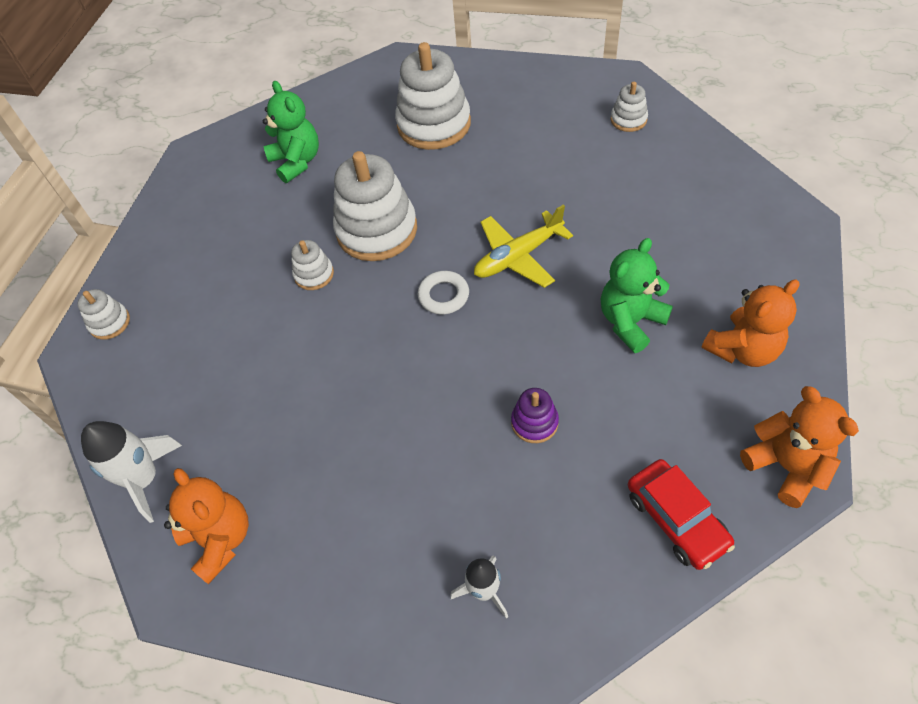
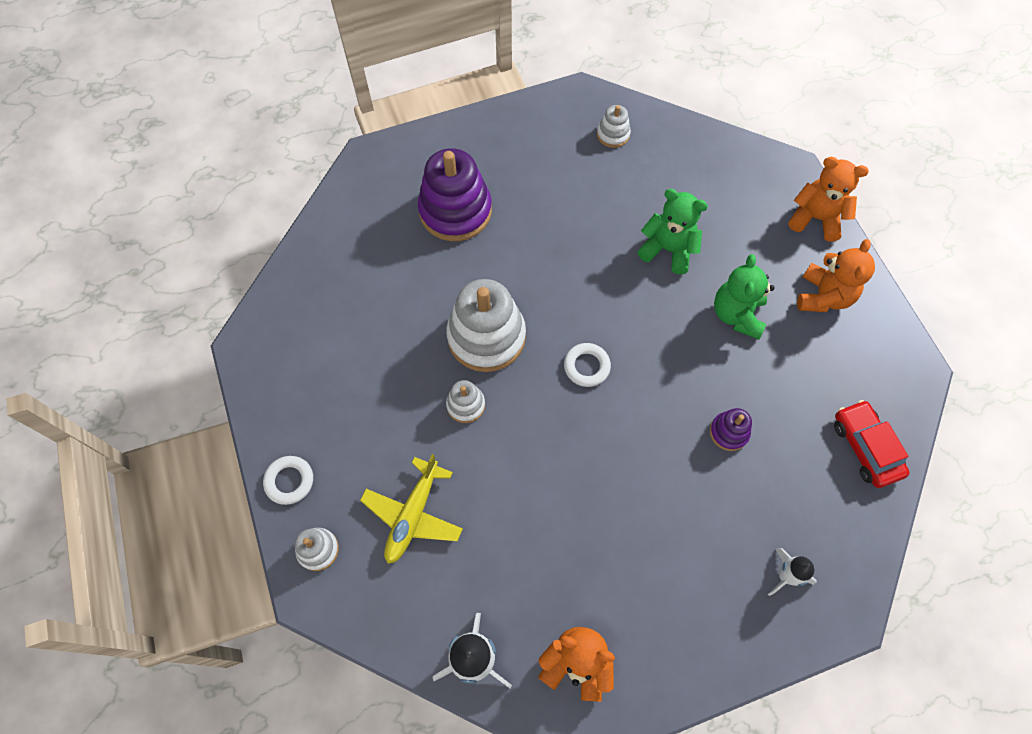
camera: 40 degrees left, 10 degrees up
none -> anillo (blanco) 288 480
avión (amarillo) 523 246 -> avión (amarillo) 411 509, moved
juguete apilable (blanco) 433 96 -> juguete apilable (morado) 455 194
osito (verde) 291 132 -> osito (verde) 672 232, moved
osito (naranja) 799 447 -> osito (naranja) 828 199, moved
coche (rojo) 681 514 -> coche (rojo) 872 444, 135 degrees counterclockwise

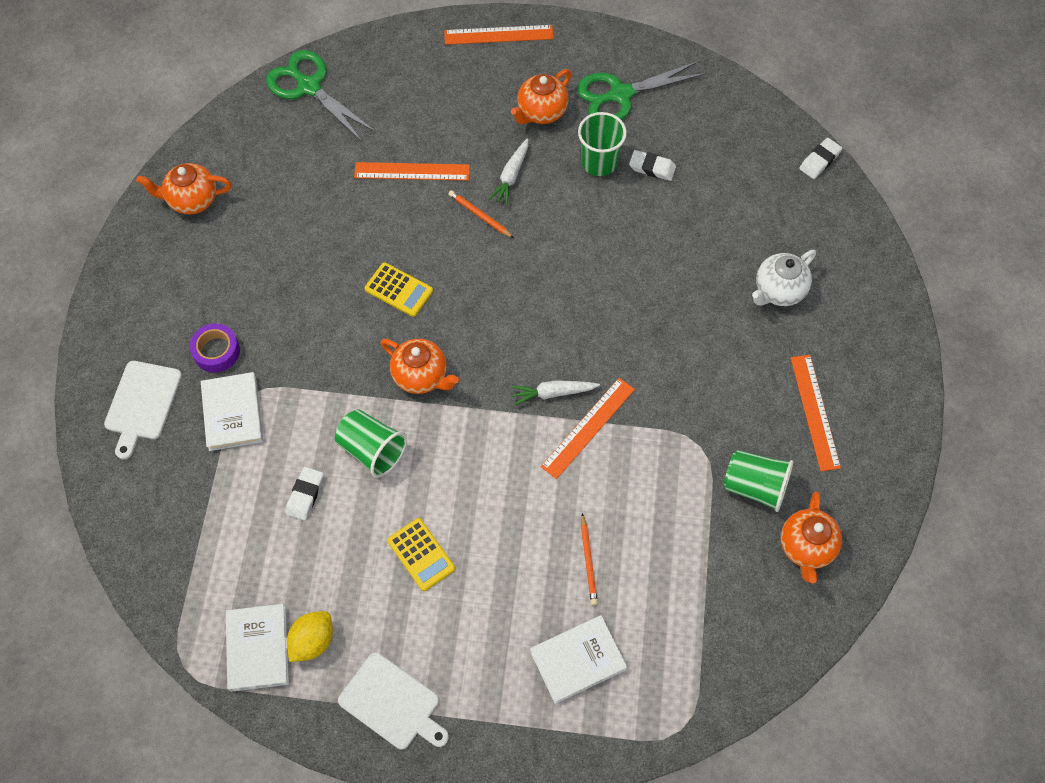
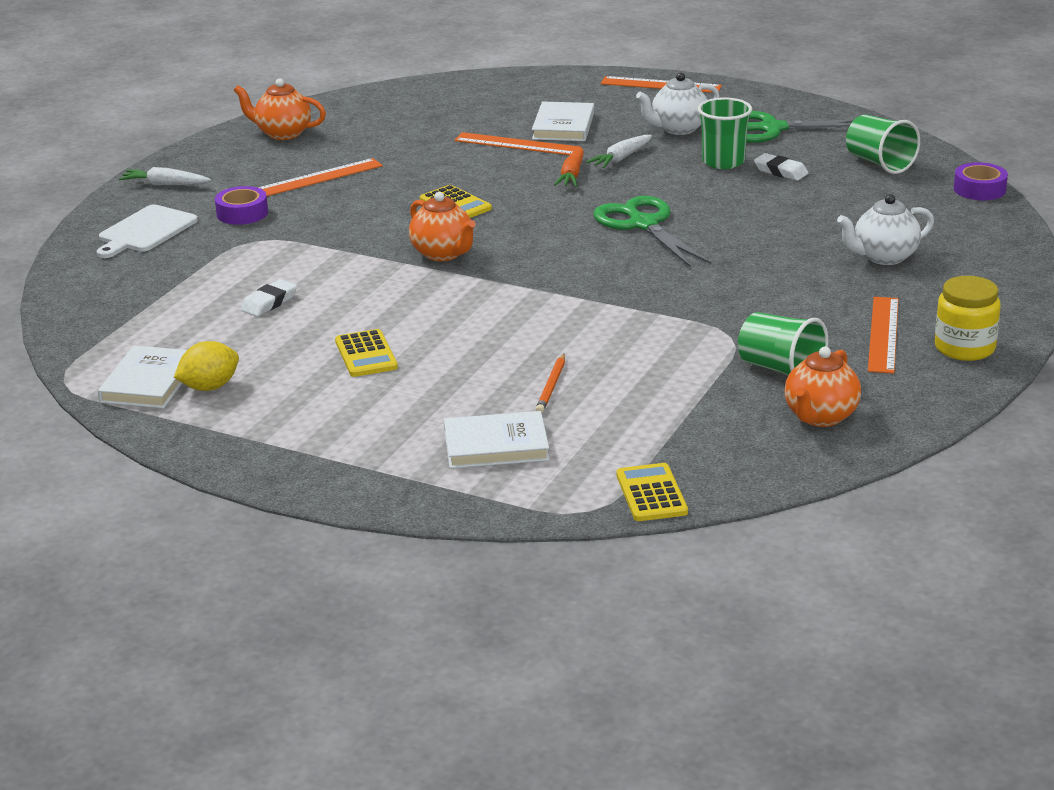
camera: 20 degrees right, 35 degrees down
zanahoria (blanco) 555 393 -> zanahoria (blanco) 165 176, moved
regla (naranja) 588 428 -> regla (naranja) 320 177, moved
libro (blanco) 232 411 -> libro (blanco) 563 121, moved
lápiz (naranja) 481 214 -> zanahoria (naranja) 569 167
tijeras (verde) 321 96 -> tijeras (verde) 652 232, moved
none -> calculadora (amarillo) 652 492
tetera (naranja) 541 96 -> tetera (blanco) 678 104
vaso (verde) 371 443 -> vaso (verde) 883 144, moved
none -> tarro (amarillo) 968 318
goma de borrar (blanco) 820 158 -> cinta adhesiva (morado) 981 181
tabla de cortar (blanco) 393 701 -> none

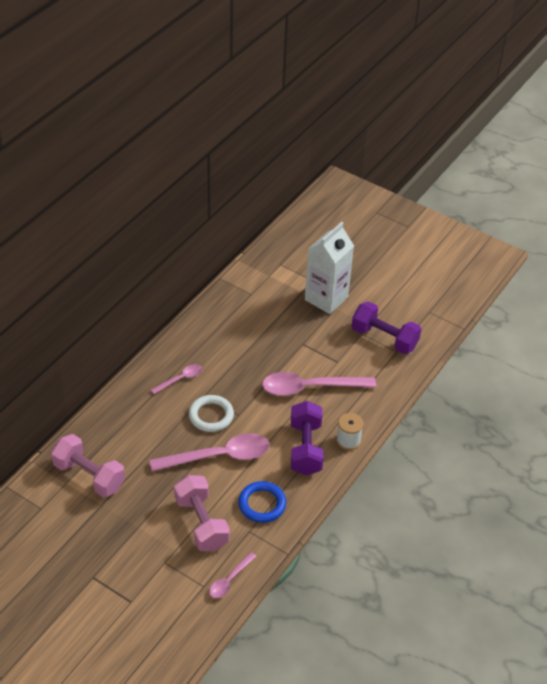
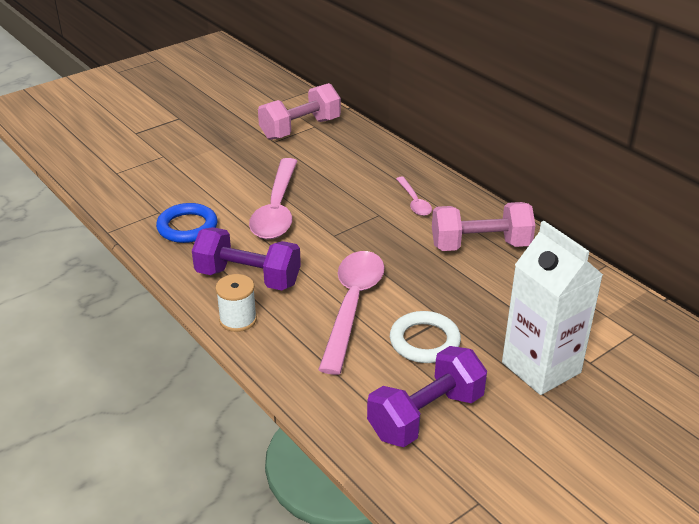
camera: 110 degrees right, 10 degrees down
anillo (blanco) 211 413 -> anillo (blanco) 425 337, moved
mancuerna (rosa) 202 513 -> mancuerna (rosa) 484 226, moved
cuchara (rosa) 232 575 -> none

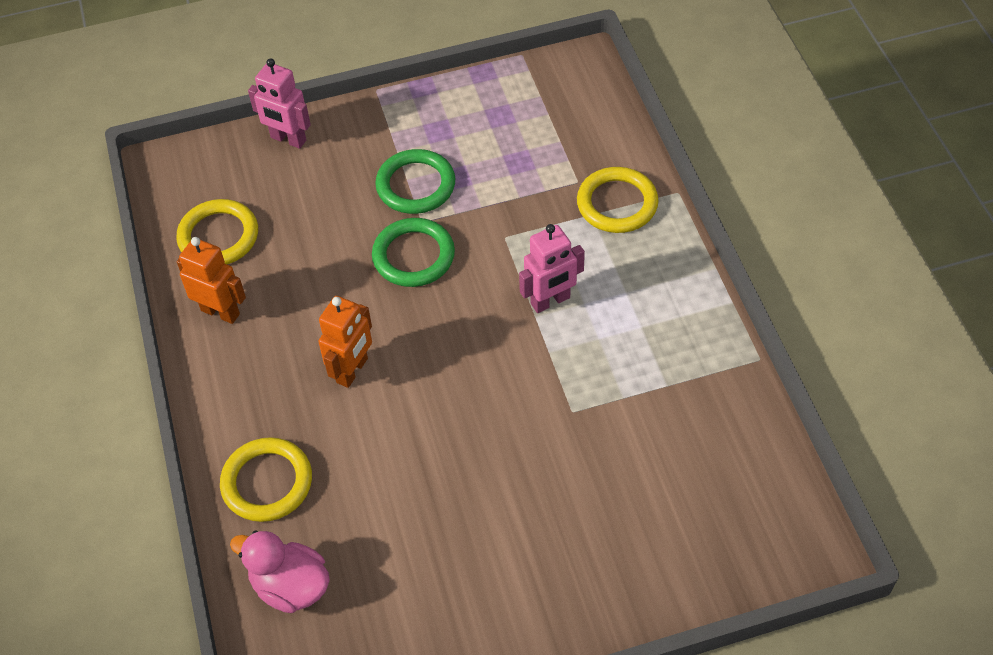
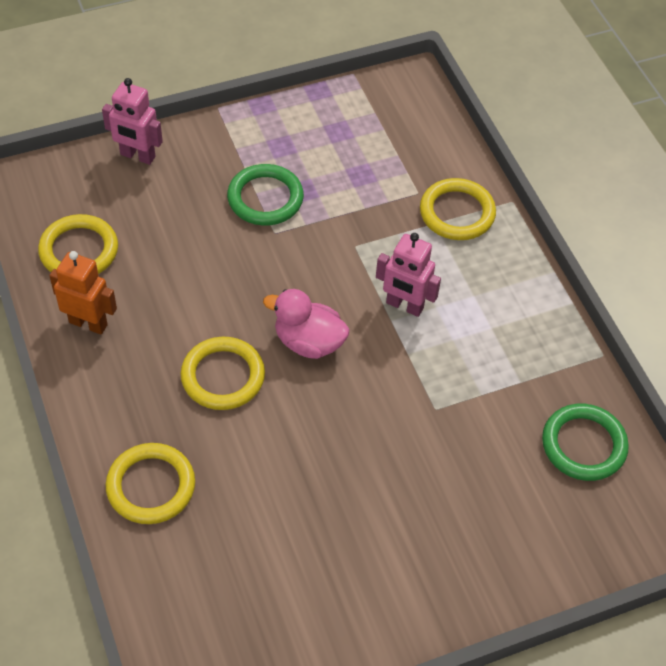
camera: 10 degrees left, 0 degrees up
robot (naranja) 345 342 -> anillo (amarillo) 222 373
pato (rosa) 280 572 -> pato (rosa) 306 324, moved
robot (rosa) 552 268 -> robot (rosa) 408 275, 60 degrees clockwise
anillo (verde) 413 252 -> anillo (verde) 585 442, moved

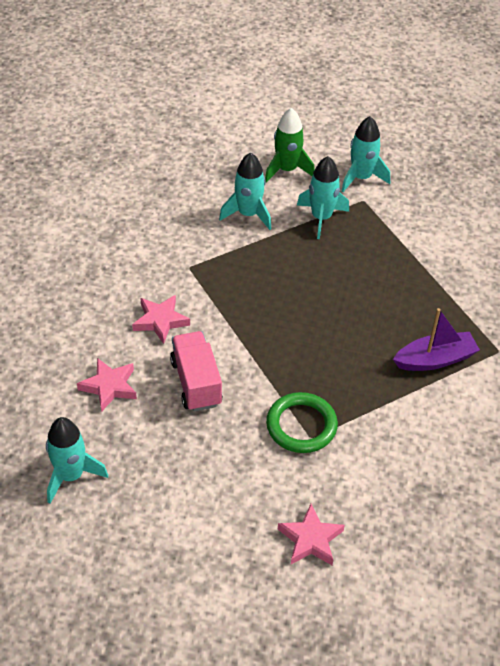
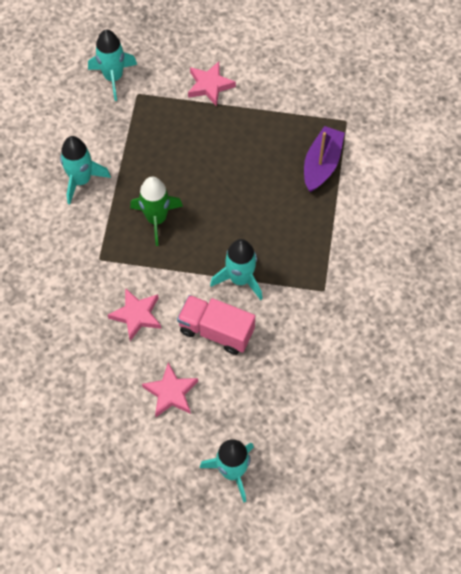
camera: 50 degrees left, 15 degrees up
cohete (verde) 290 145 -> cohete (verde) 156 211, moved
estrella (rosa) 311 534 -> estrella (rosa) 212 84, moved
cohete (turquesa) 323 197 -> cohete (turquesa) 236 269, moved
anillo (verde) 302 422 -> none

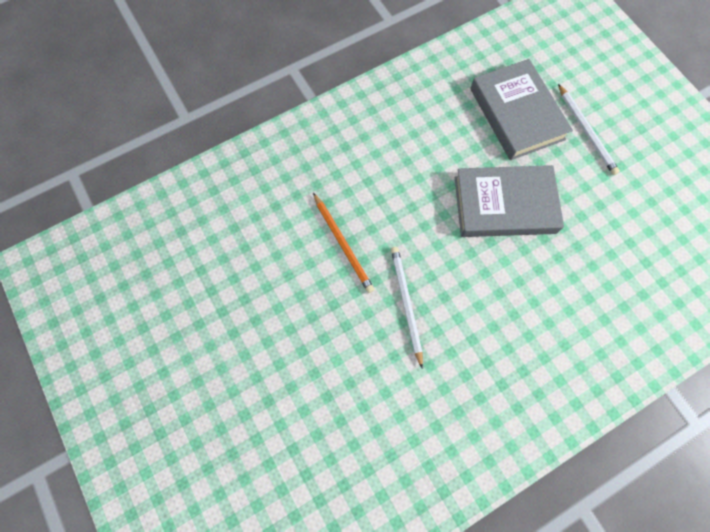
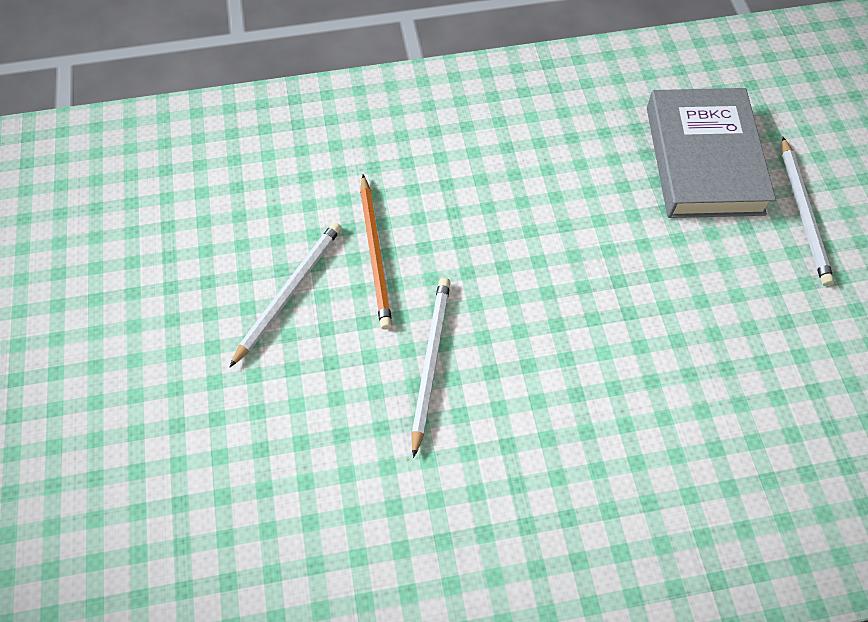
camera: 20 degrees right, 10 degrees down
none -> lápiz (blanco) 286 294
libro (gris) 509 201 -> none

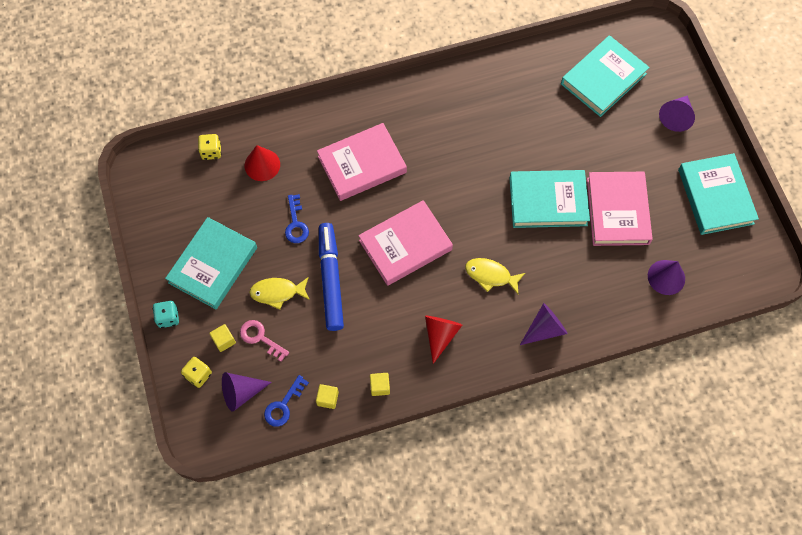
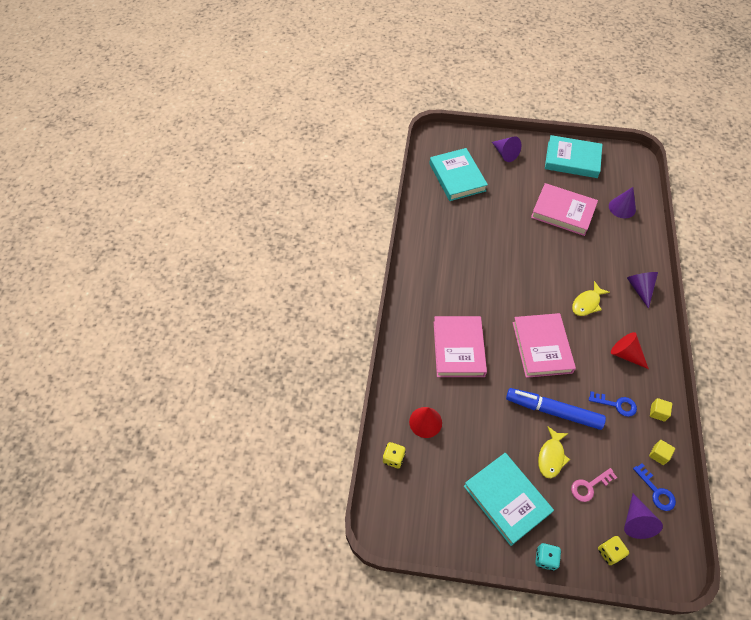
camera: 65 degrees left, 10 degrees down
llave (azul) 297 218 -> llave (azul) 613 404, moved
cubo (amarillo) 222 338 -> none
libro (turquesa) 549 199 -> none

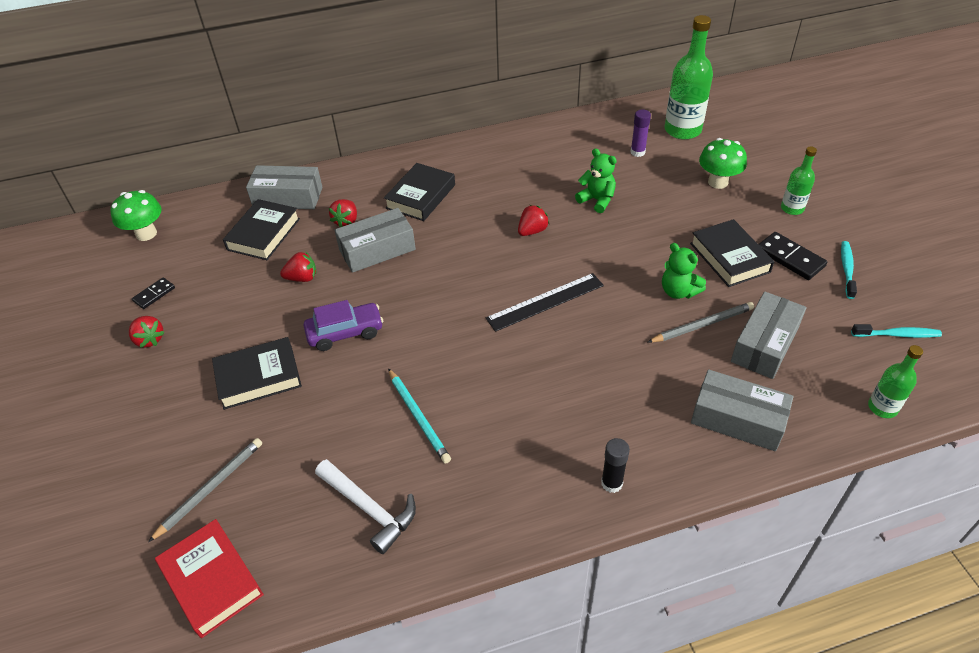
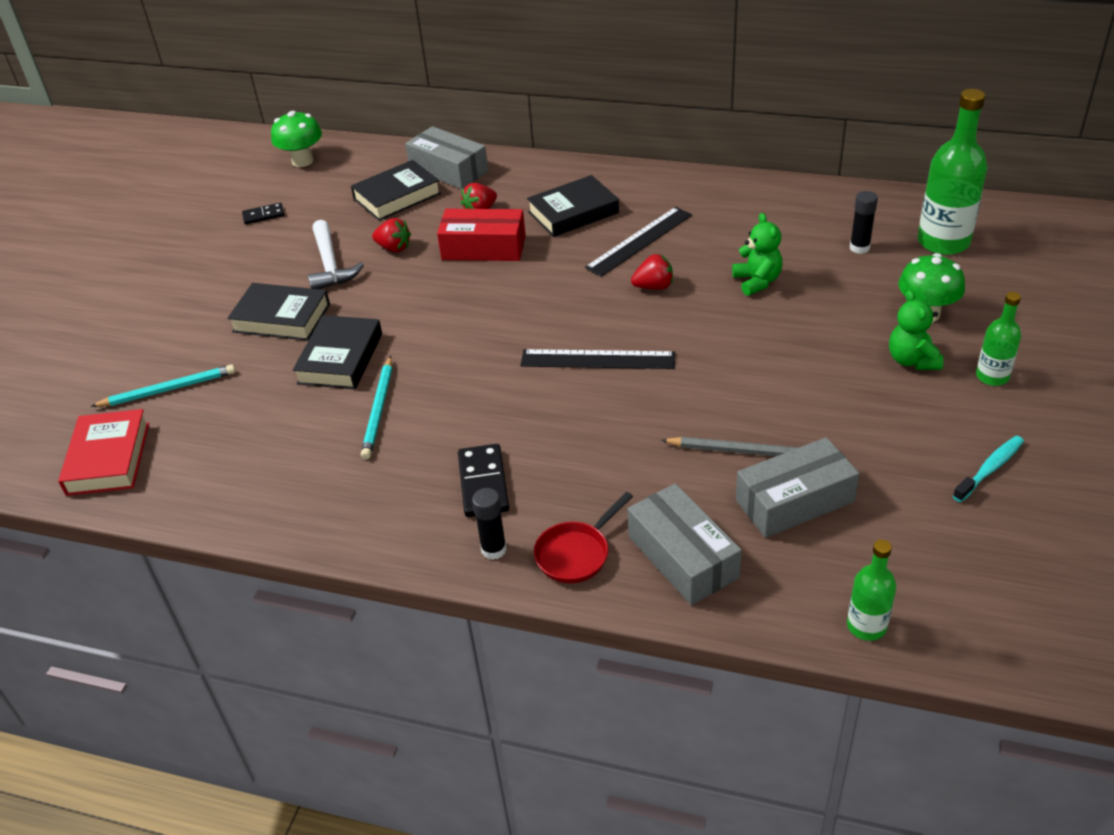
camera: 35 degrees right, 5 degrees down
lápiz (gris) 205 490 -> lápiz (turquesa) 162 385
libro (negro) 732 253 -> libro (negro) 337 352, moved
martillo (blanco) 365 506 -> martillo (blanco) 336 254, moved
caja (gris) 375 240 -> caja (rojo) 481 235
ficha de dominó (negro) 792 256 -> ficha de dominó (negro) 483 480, moved
none -> sartén (rojo) 583 537
none -> regla (negro) 638 242
barra de pegamento (morado) 641 133 -> barra de pegamento (negro) 864 222
osito (verde) 684 271 -> osito (verde) 916 330, moved
fresa (rojo) 147 332 -> none
coche (morado) 343 325 -> none
cepillo de dientes (turquesa) 896 331 -> none

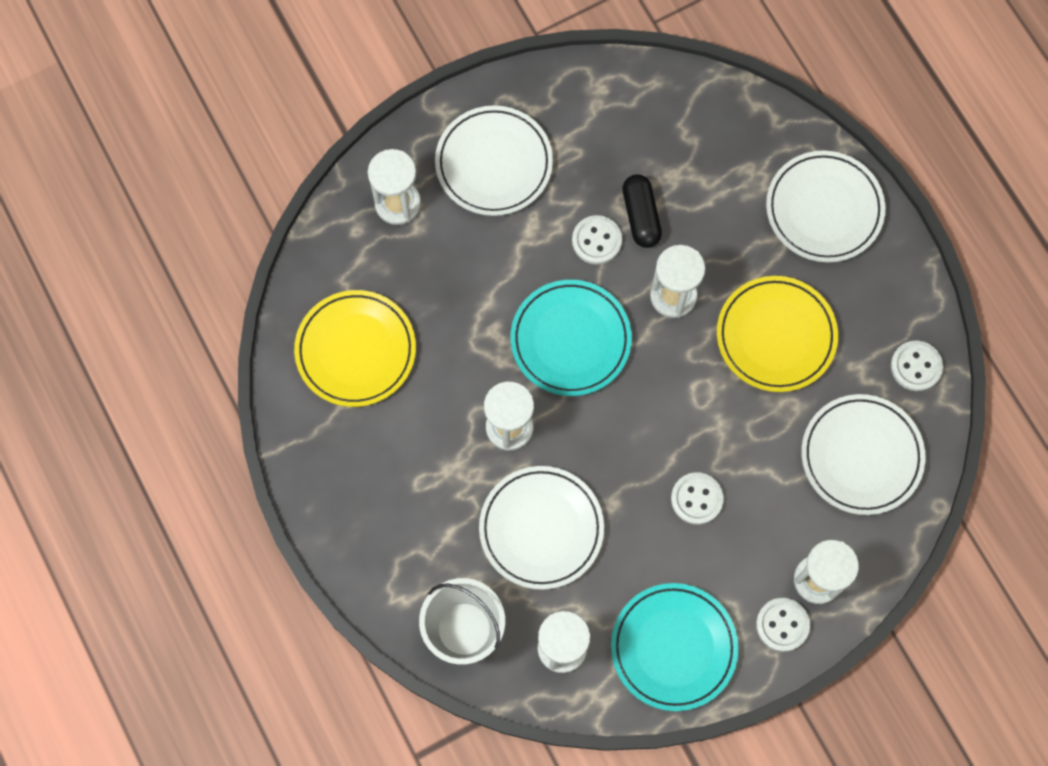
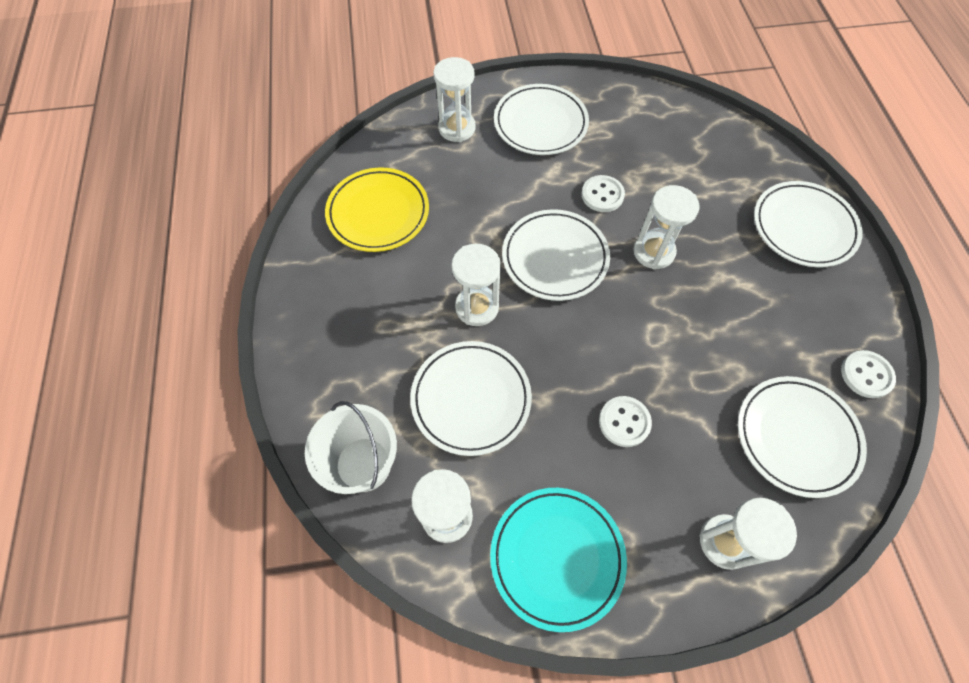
camera: 20 degrees right, 10 degrees down
plato (turquesa) 571 338 -> plato (blanco) 556 255
cápsula (negro) 642 211 -> none
plato (amarillo) 777 334 -> none
botón (blanco) 783 625 -> none

